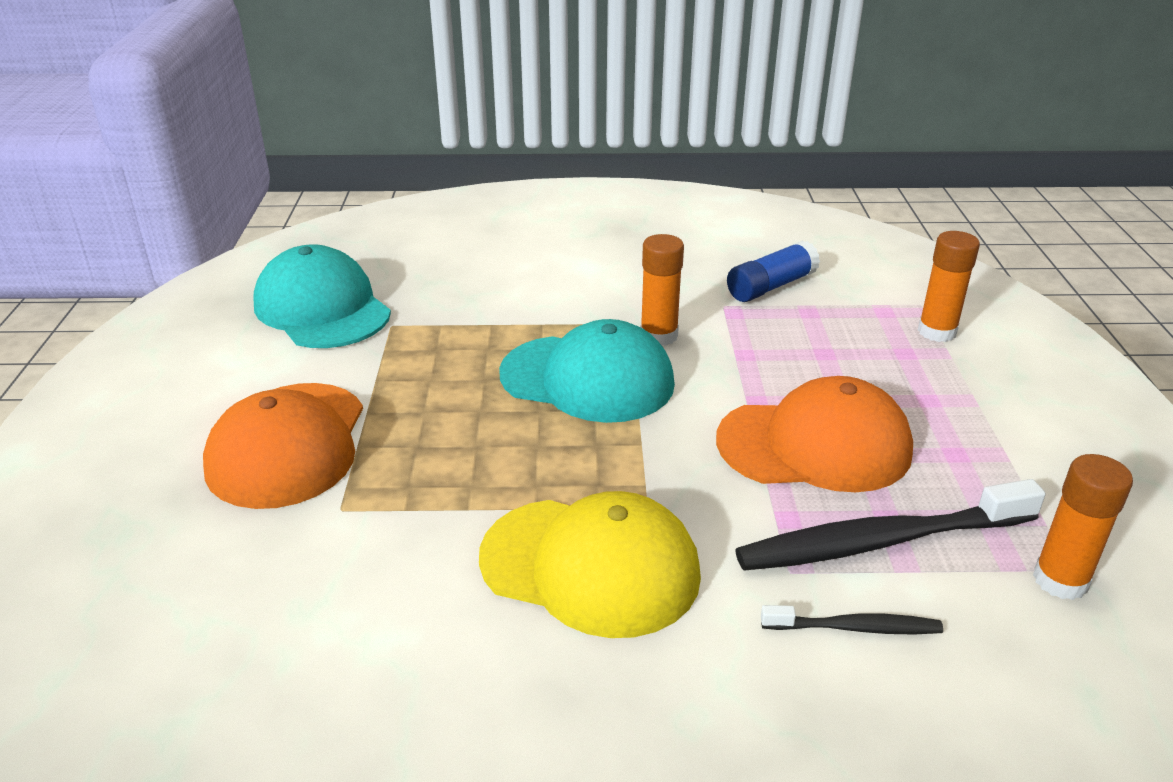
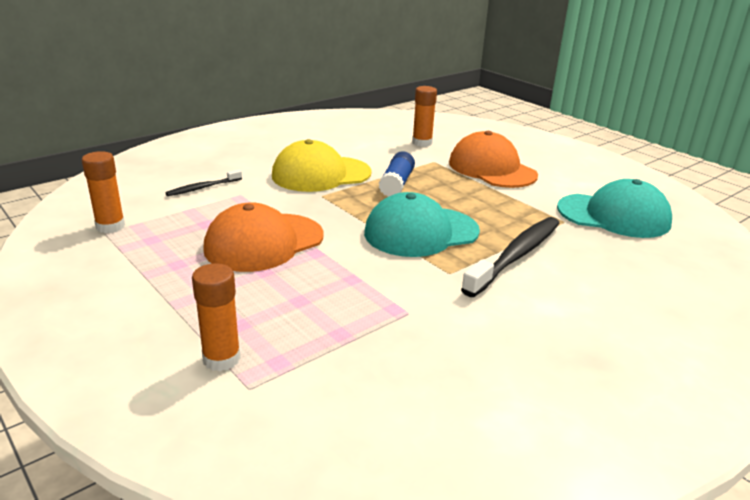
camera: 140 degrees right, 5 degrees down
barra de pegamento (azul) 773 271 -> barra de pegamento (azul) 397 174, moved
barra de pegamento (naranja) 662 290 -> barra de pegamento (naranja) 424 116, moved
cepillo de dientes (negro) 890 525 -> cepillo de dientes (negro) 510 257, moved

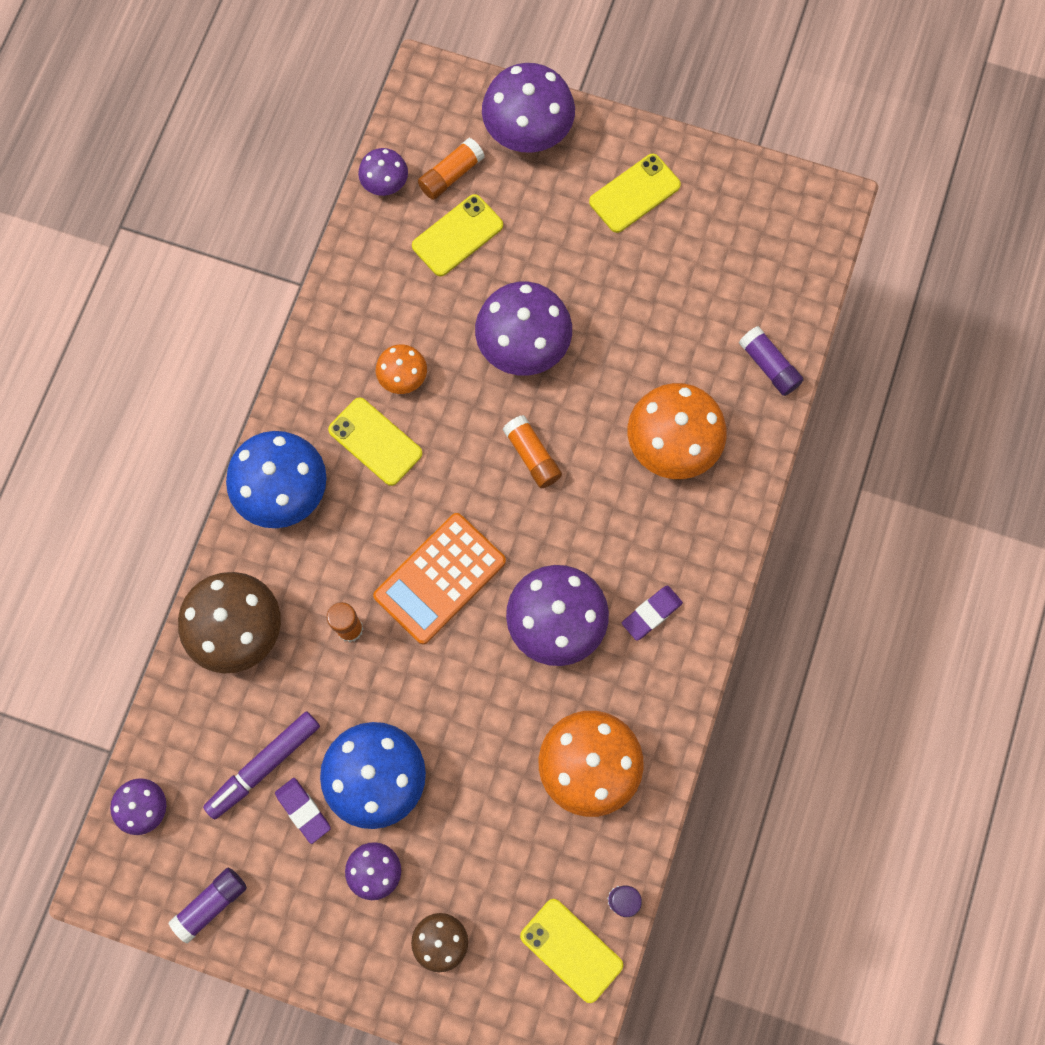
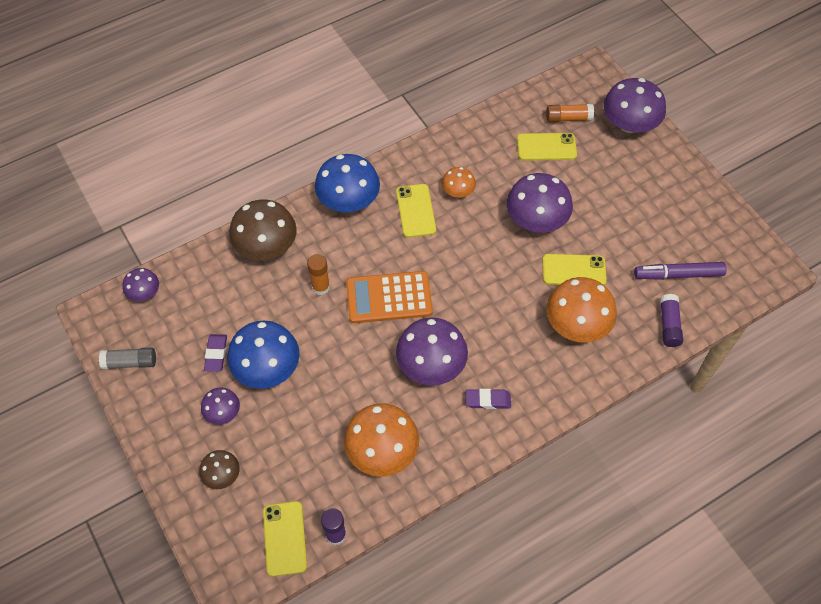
camera: 40 degrees right, 15 degrees down
barra de pegamento (morado) 208 905 -> barra de pegamento (gris) 127 358
móvil (amarillo) 635 193 -> móvil (amarillo) 575 269, moved
rotulador (morado) 261 765 -> rotulador (morado) 680 271, moved
seta (morado) 383 172 -> none
barra de pegamento (naranja) 532 451 -> none

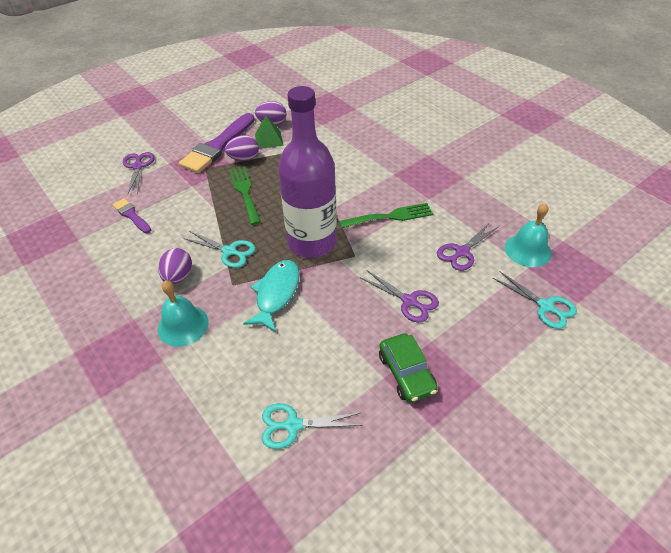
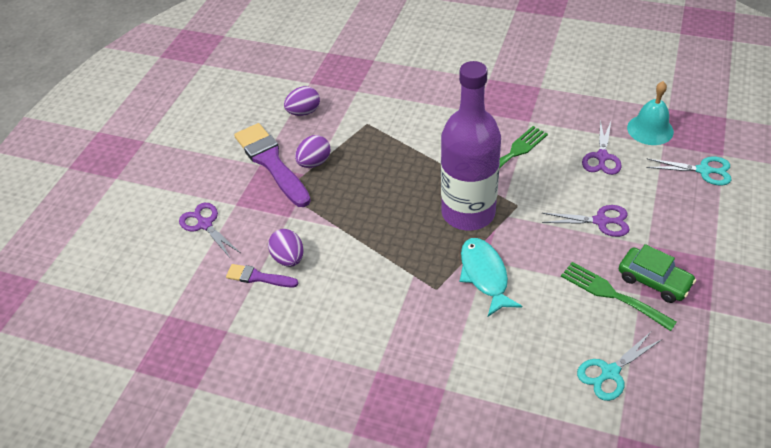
camera: 30 degrees left, 0 degrees up
pincel (morado) 217 143 -> pincel (morado) 272 165, 150 degrees clockwise
huevo (morado) 175 266 -> huevo (morado) 285 248, moved
tenedor (verde) 245 196 -> tenedor (verde) 619 296, moved
campana (turquesa) 183 313 -> none
tijeras (turquesa) 219 249 -> none
pirámide (verde) 269 132 -> none

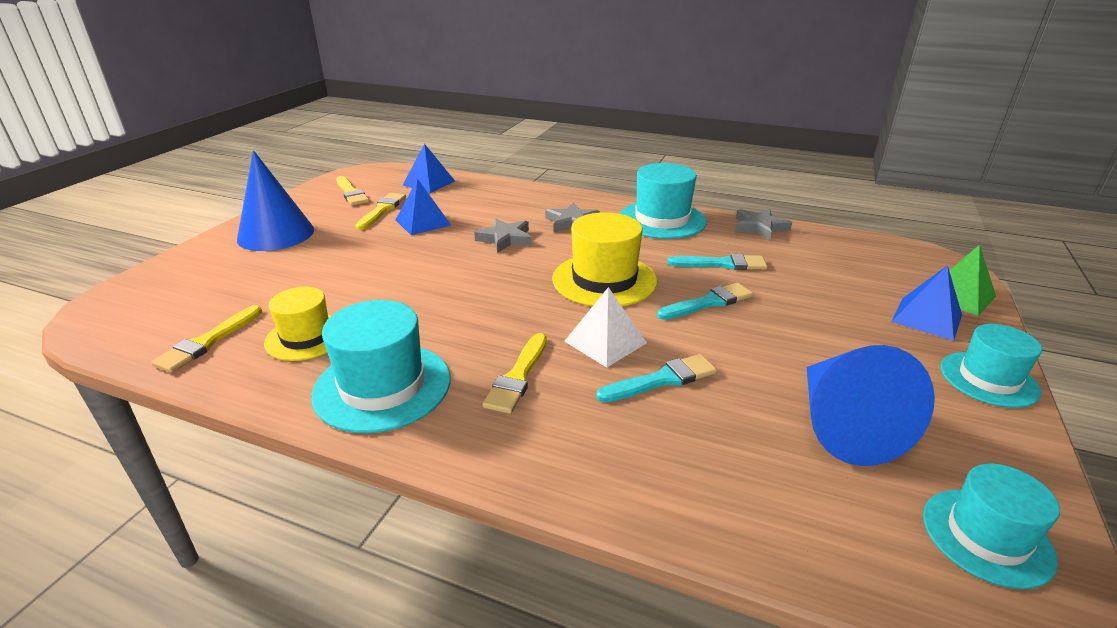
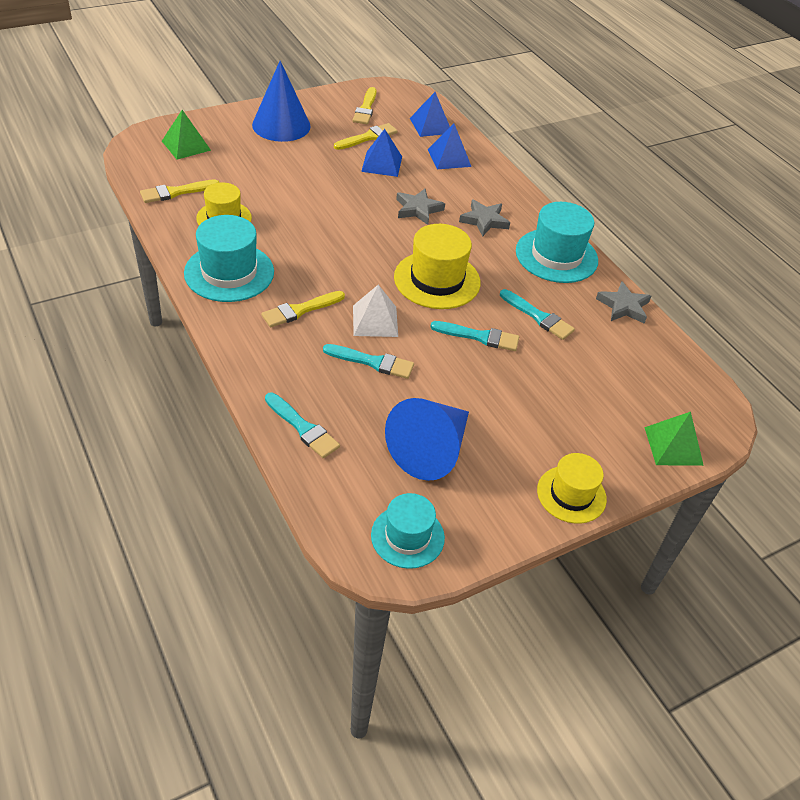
camera: 35 degrees right, 15 degrees up
none -> pirámide (verde) 186 135
none -> pincel (turquesa) 302 425
pirámide (azul) 926 303 -> pirámide (azul) 449 146, moved
sombrero (turquesa) 991 366 -> sombrero (amarillo) 572 488

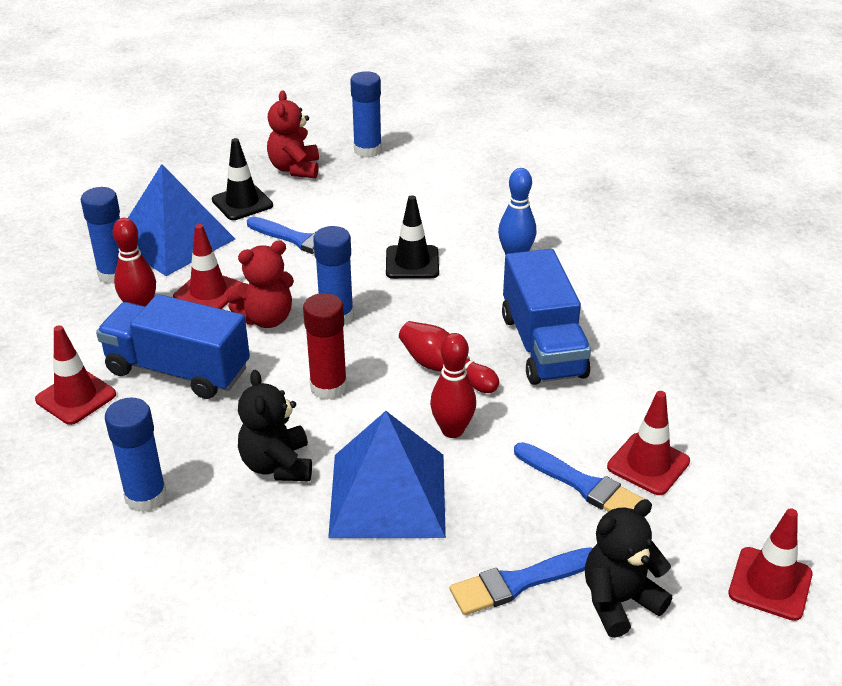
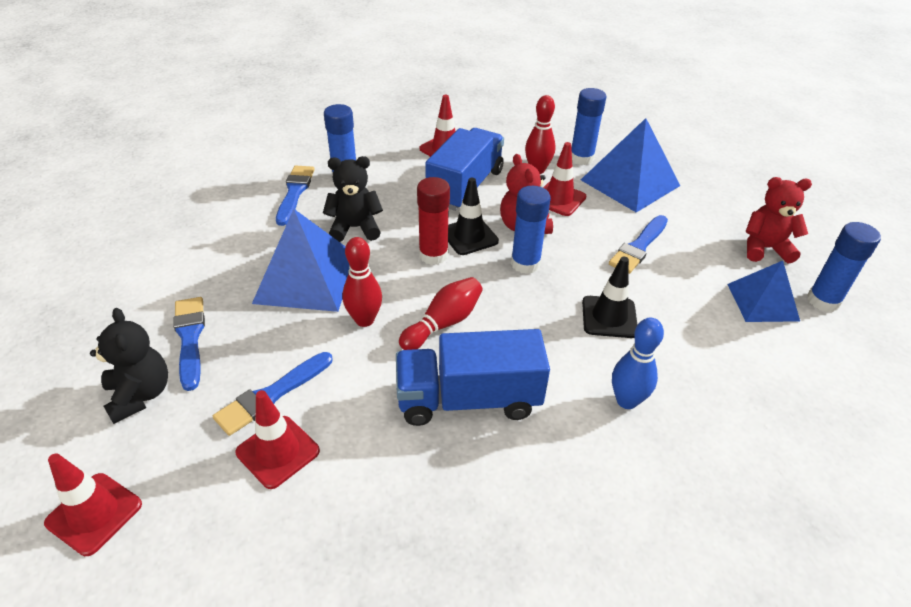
camera: 95 degrees right, 5 degrees up
none -> pincel (azul) 295 195
cono de tráfico (negro) 242 179 -> cono de tráfico (negro) 473 216, moved
none -> pirámide (azul) 763 291

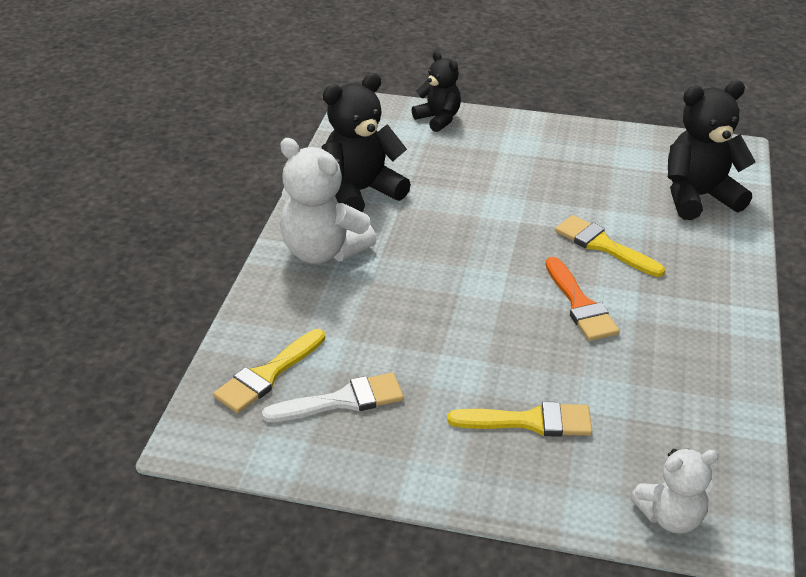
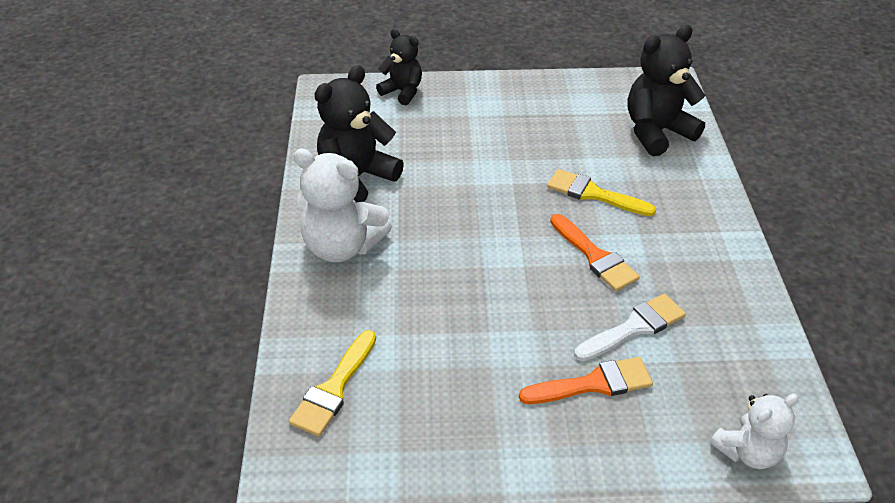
camera: 15 degrees left, 5 degrees up
pincel (amarillo) 519 419 -> pincel (naranja) 586 380
pincel (blanco) 333 397 -> pincel (blanco) 630 327, moved

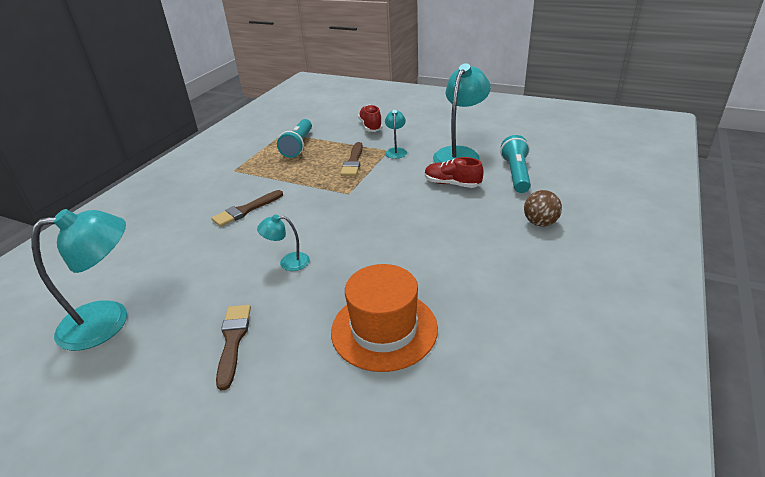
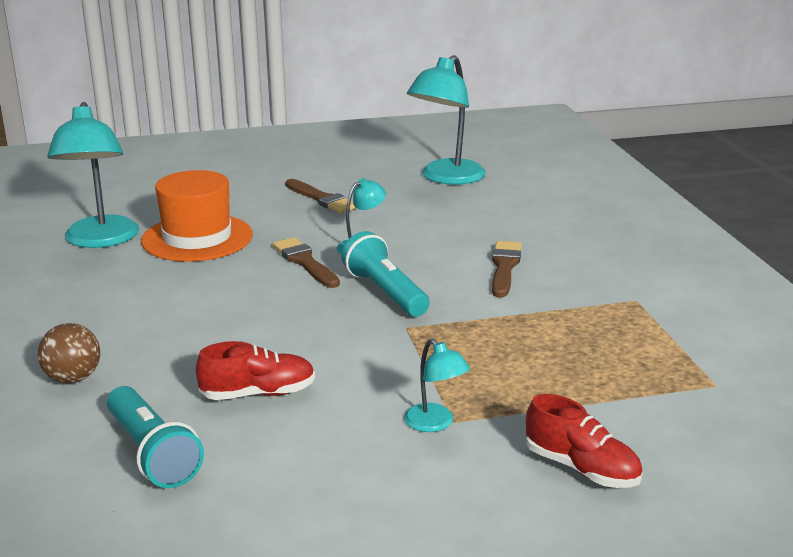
camera: 140 degrees right, 10 degrees down
lámpara (turquesa) 462 113 -> lámpara (turquesa) 93 175, moved
pincel (marrón) 351 159 -> pincel (marrón) 306 262, moved
lámpara de mano (turquesa) 294 138 -> lámpara de mano (turquesa) 385 274, moved

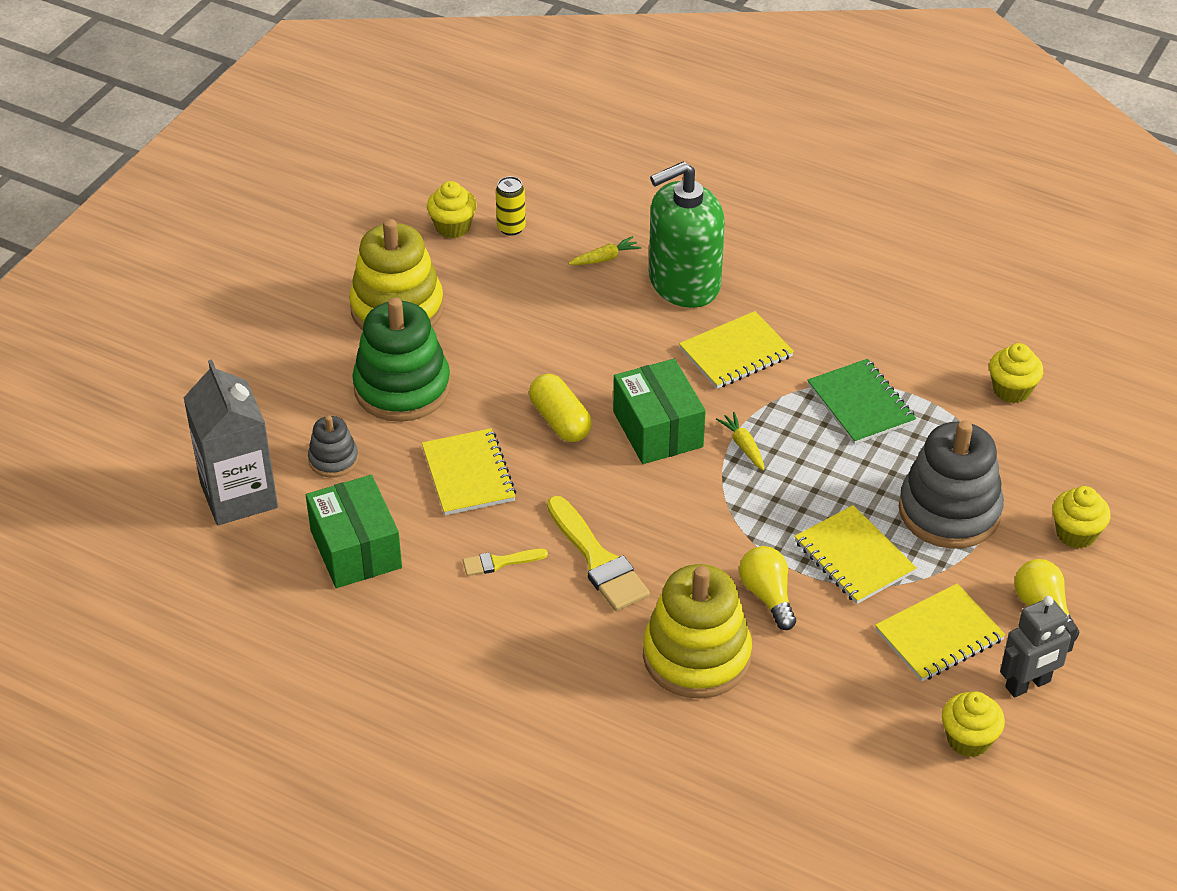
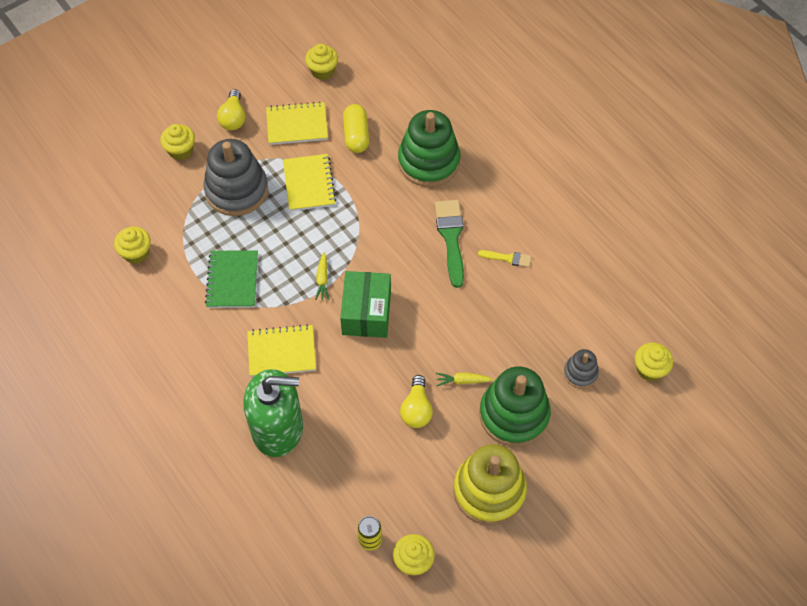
camera: 155 degrees left, 15 degrees up
cápsula (amarillo) 560 408 -> cápsula (amarillo) 356 128, moved
juguete apilable (amarillo) 697 631 -> juguete apilable (verde) 429 148
bombilla (amarillo) 767 588 -> bombilla (amarillo) 416 401, moved
pincel (amarillo) 598 553 -> pincel (verde) 449 244
zanahoria (amarillo) 604 250 -> zanahoria (amarillo) 465 379, moved
cartón de leche (gris) 231 442 -> magdalena (amarillo) 654 362
caja (verde) 354 531 -> none
cuaderno (amarillo) 469 471 -> none
robot (gris) 1039 647 -> none

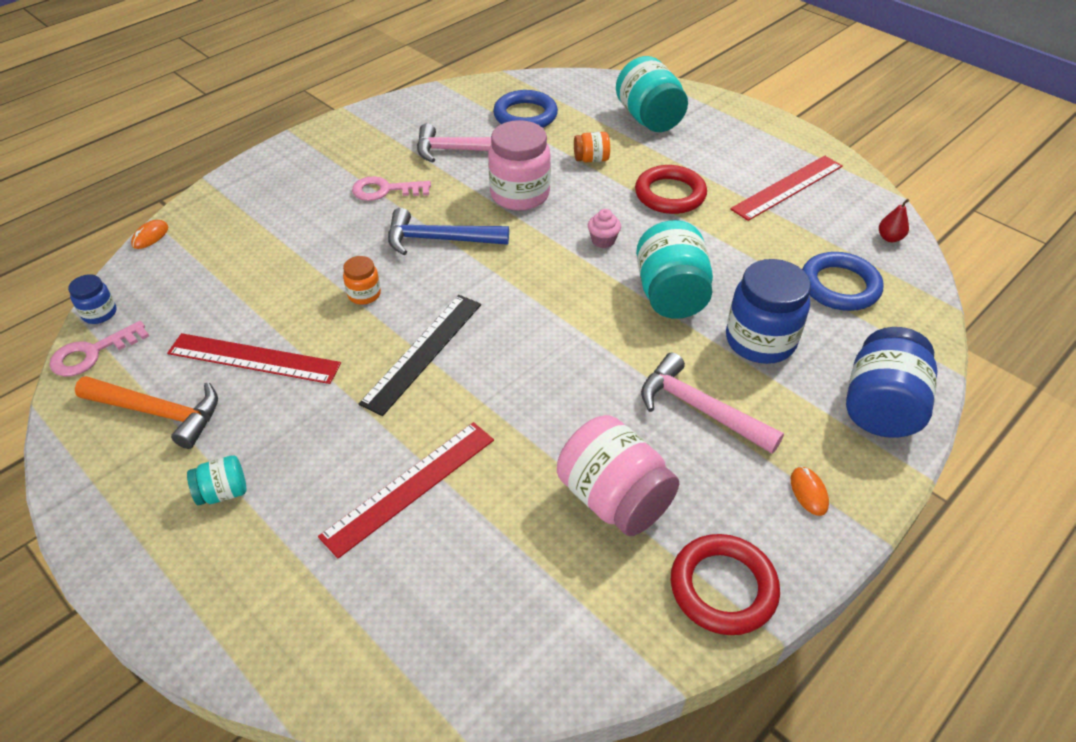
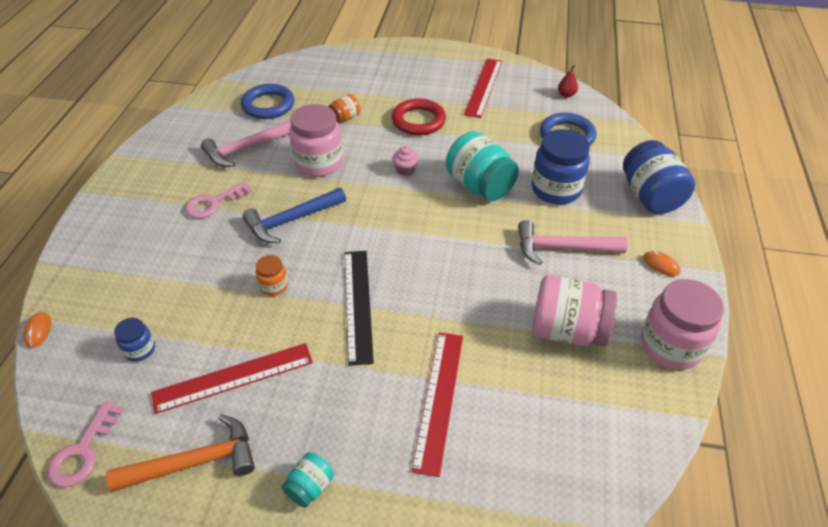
camera: 35 degrees left, 0 degrees up
tarro (azul) 92 299 -> tarro (azul) 134 340, moved
anillo (rojo) 725 584 -> tarro (rosa) 682 324
tarro (turquesa) 652 94 -> none

